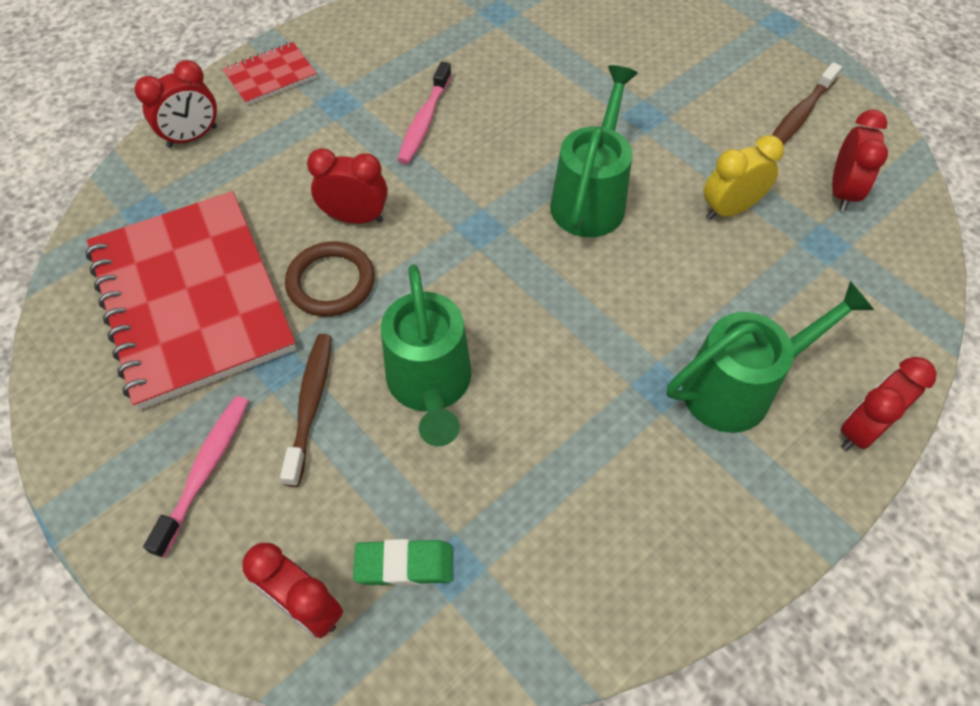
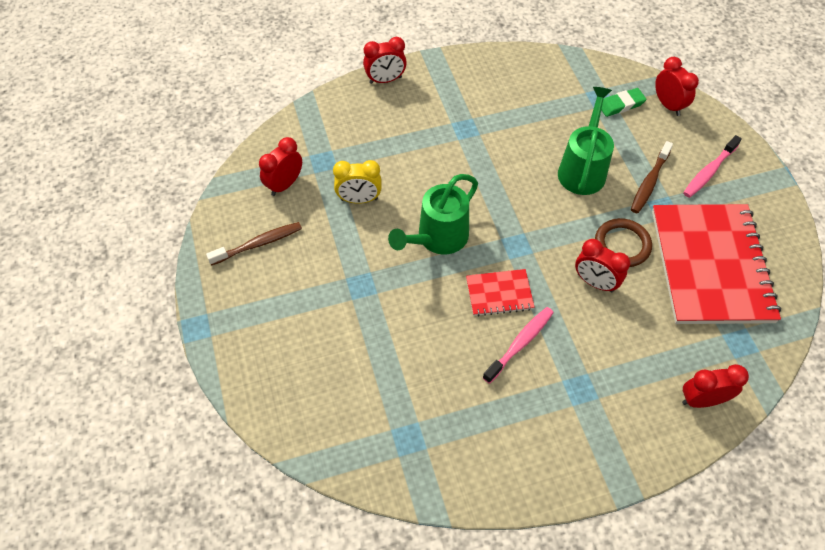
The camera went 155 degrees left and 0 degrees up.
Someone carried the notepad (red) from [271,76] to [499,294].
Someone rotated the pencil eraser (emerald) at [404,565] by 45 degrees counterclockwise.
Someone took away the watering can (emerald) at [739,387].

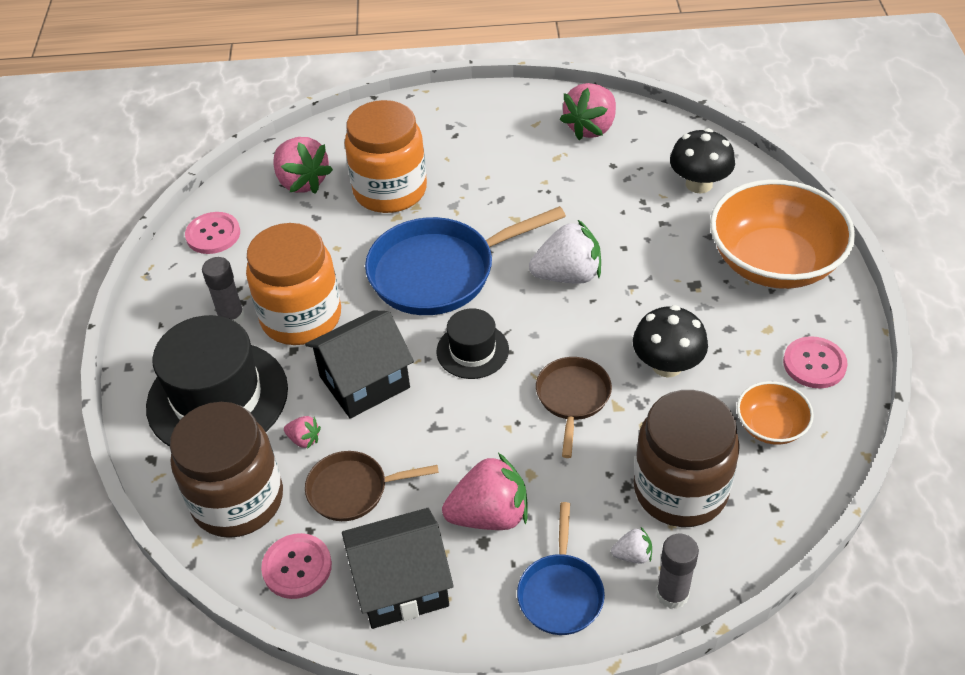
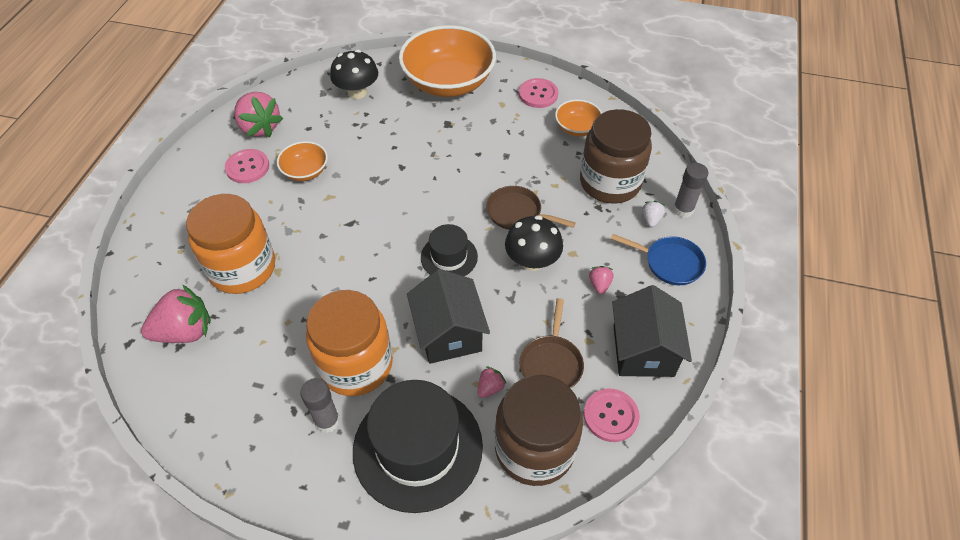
The camera went 75 degrees left and 5 degrees up.
Someone carried the shirt button (pink) from [213,234] to [247,167].
Someone put down the bowl (orange-coloured) at [305,171].
Someone carried the mushroom (jet-black) from [667,365] to [532,261].
Someone scaled the berry (pink) at [489,515] by 0.46.
Someone took away the pan (royal blue) at [440,272].
Someone took away the berry (snow-white) at [568,275].

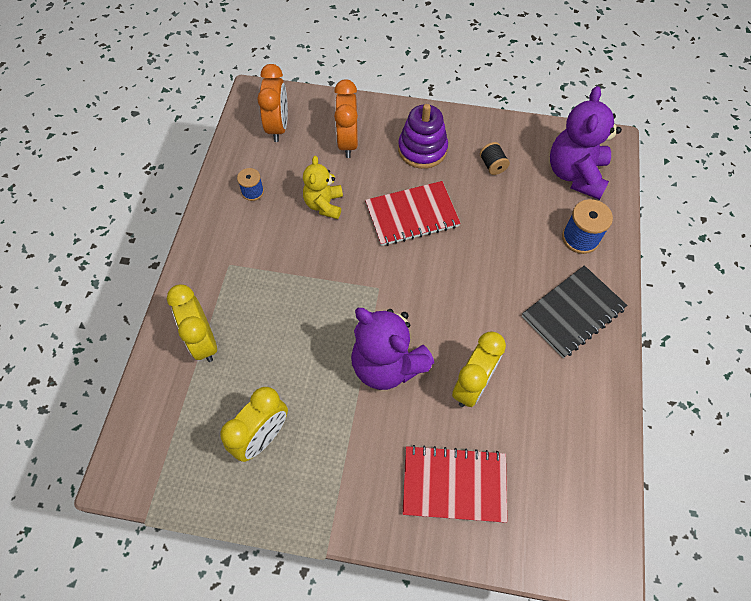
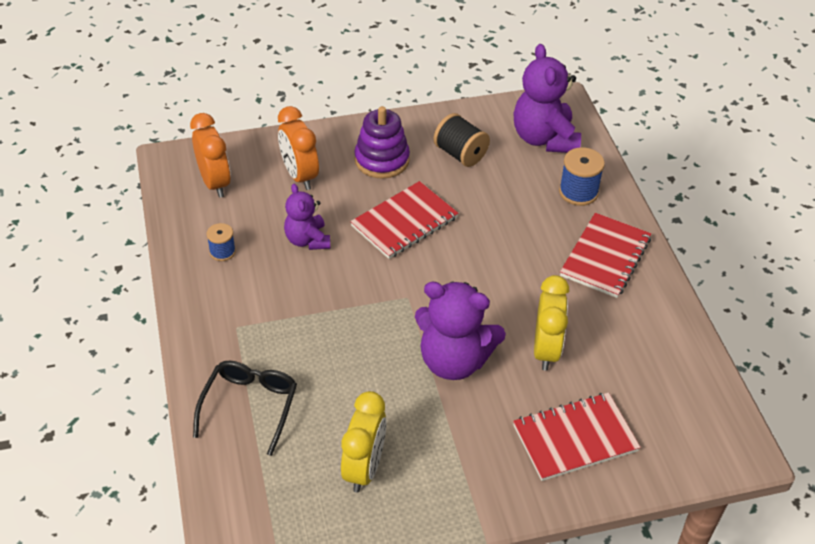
The camera went 25 degrees left and 15 degrees down.
Someone swapped the bedside clock (yellow) at [203,341] for the glasses (jet-black) at [250,406].
Someone repainted the stuffed bear (yellow) at [324,204], which became the stuffed bear (violet) at [307,240].
Someone scaled the bobbin (jet-black) at [492,165] by 1.61.
Someone repainted the notepad (jet-black) at [573,312], which became the notepad (red) at [605,257].

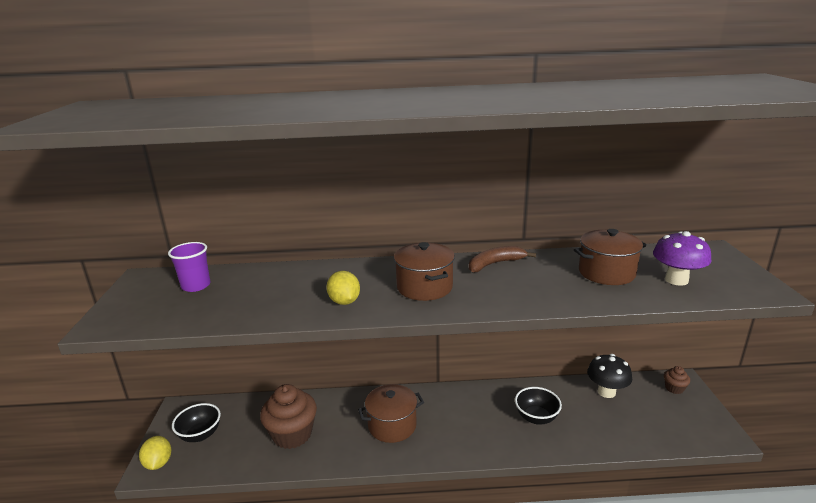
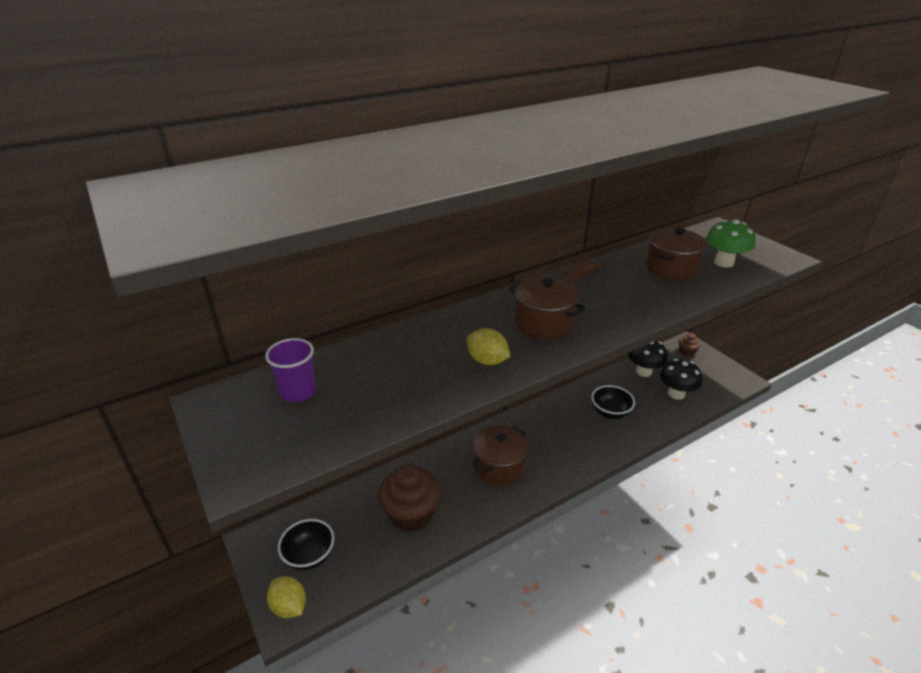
The camera went 30 degrees left and 10 degrees up.
Someone put down the mushroom (jet-black) at [676,394].
Someone repainted the mushroom (violet) at [676,280], which became the mushroom (emerald) at [723,262].

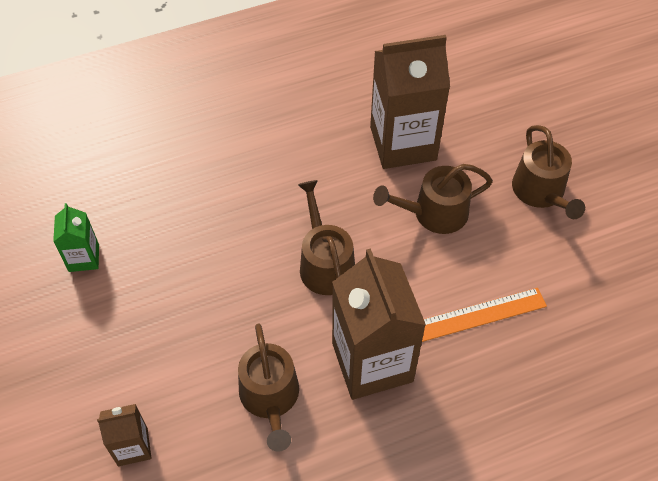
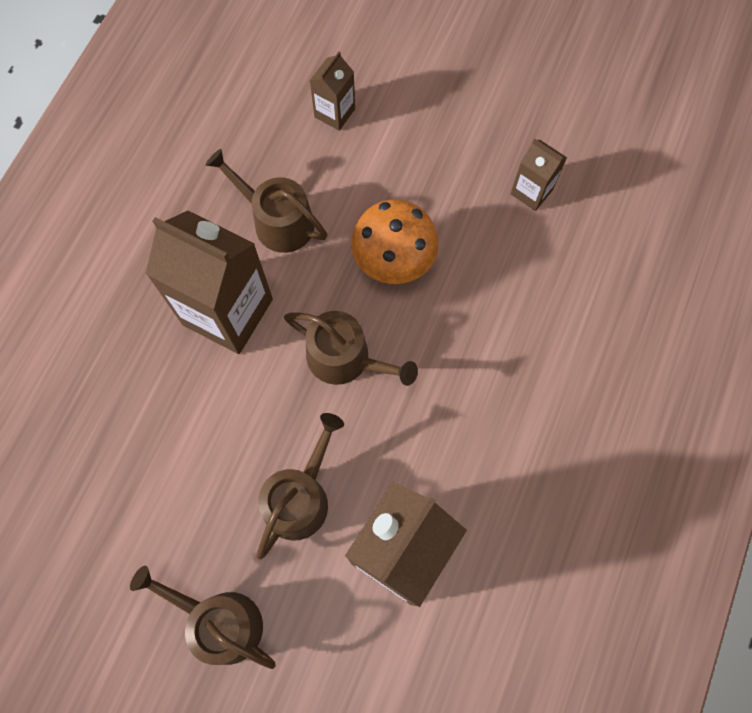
The camera went 135 degrees right and 15 degrees up.
Someone put down the mushroom (orange-coloured) at [393,263].
Someone repainted the juice carton (emerald) at [84,258], which became the juice carton (russet) at [531,192].
Someone took away the measuring stick (orange-coloured) at [477,315].

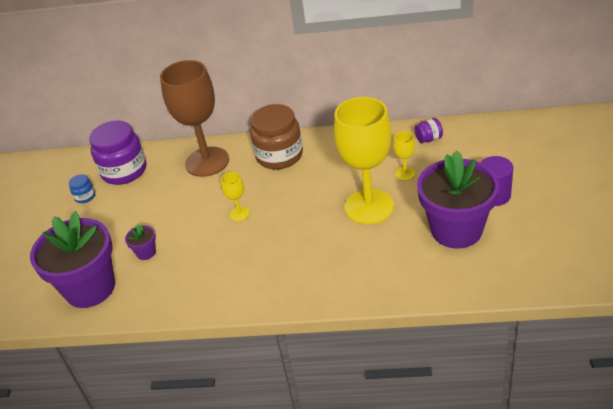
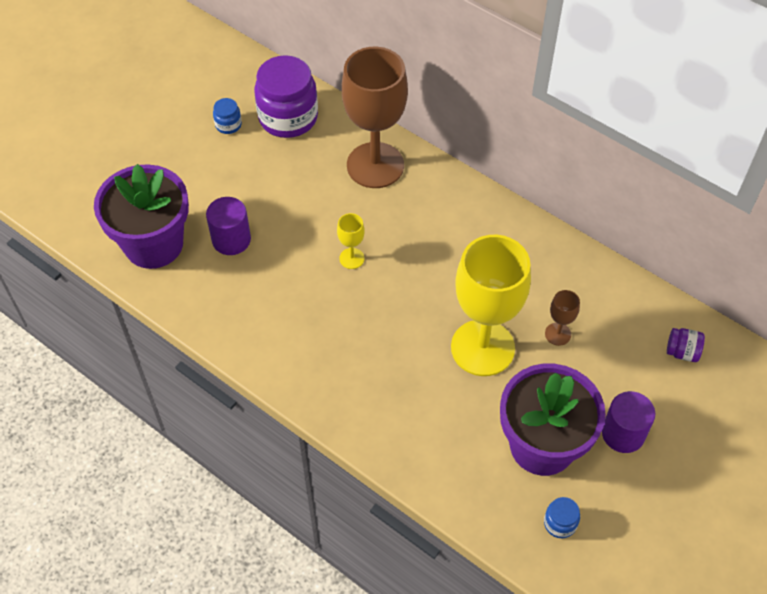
The camera went 30 degrees right and 15 degrees up.
Someone swapped the flower pot (violet) at [146,252] for the cylinder (violet) at [231,239].
Someone put down the jam jar (royal blue) at [560,523].
Someone repainted the goblet (yellow) at [405,174], which became the goblet (russet) at [558,334].
Someone carried the jam jar (violet) from [428,139] to [682,352].
Someone took away the jam jar (russet) at [279,156].

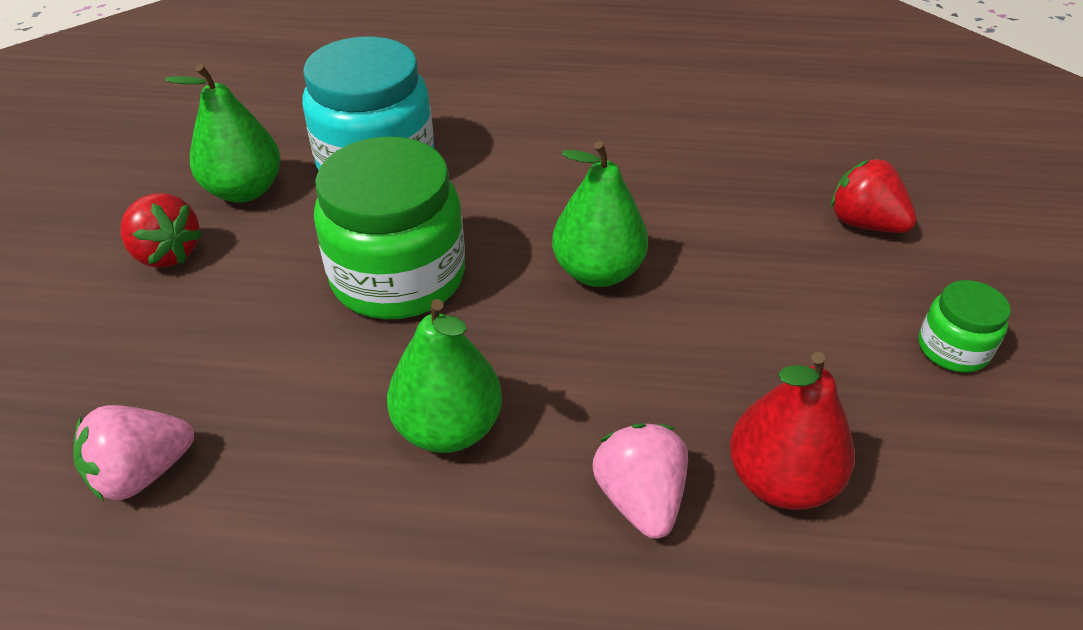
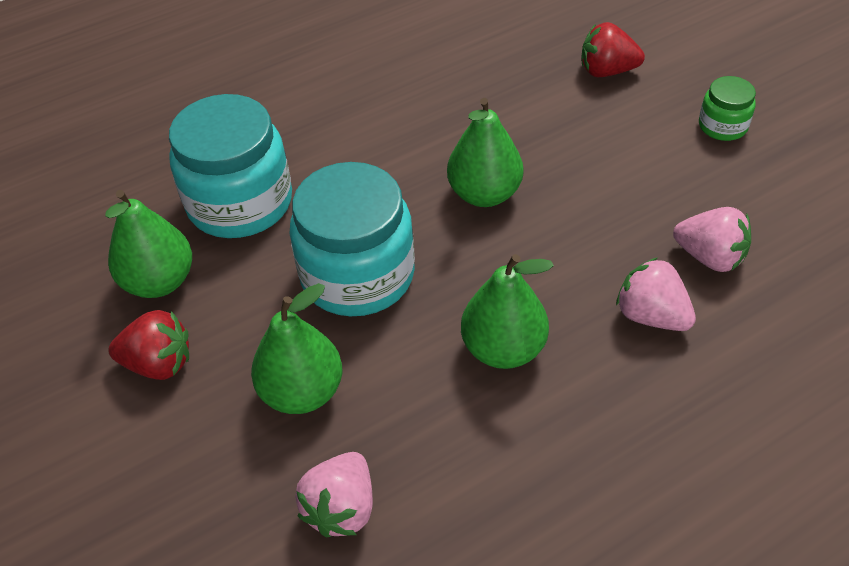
The camera went 35 degrees left and 5 degrees up.
Someone put down the toy pear (emerald) at [302,392].
Someone repainted the jam jar (emerald) at [398,277], which became the jam jar (aqua) at [357,275].
Someone swapped the toy pear (red) at [780,480] for the berry (pink) at [709,257].

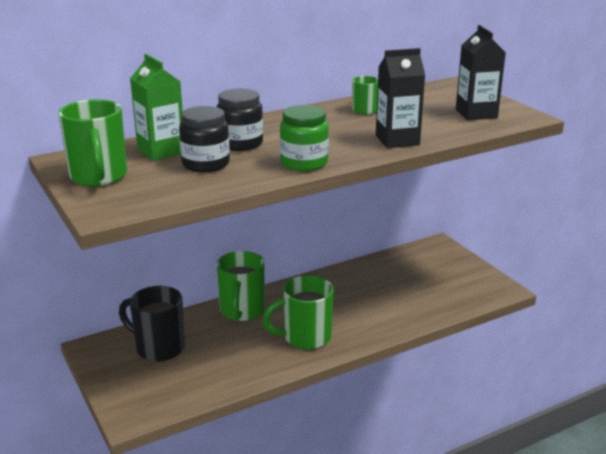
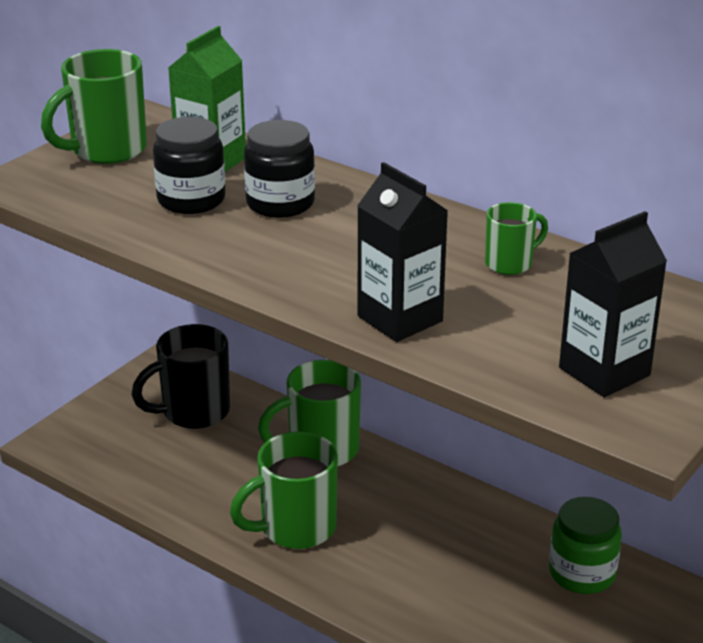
The camera went 65 degrees right and 5 degrees up.
Someone rotated the tea mug (jet-black) at [158,348] by 120 degrees counterclockwise.
Someone rotated the tea mug (emerald) at [305,337] by 75 degrees counterclockwise.
Someone carried the jam jar (emerald) from [304,163] to [582,573].

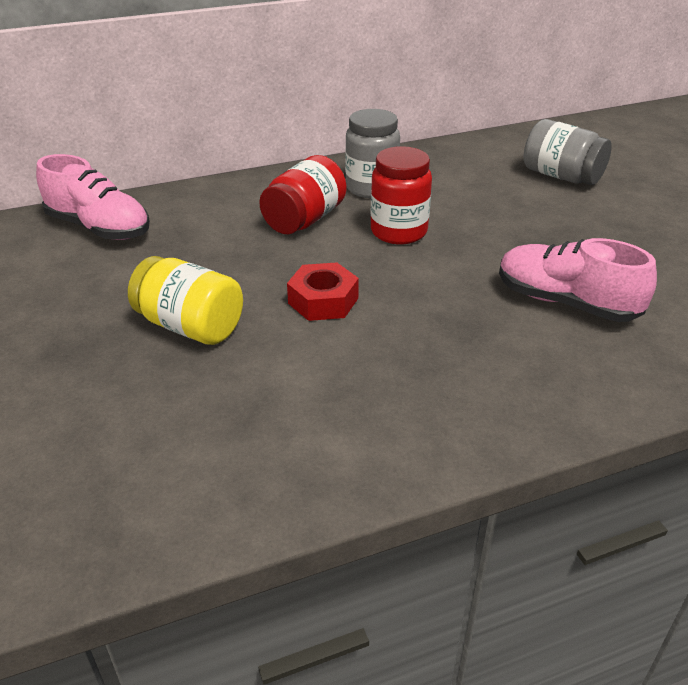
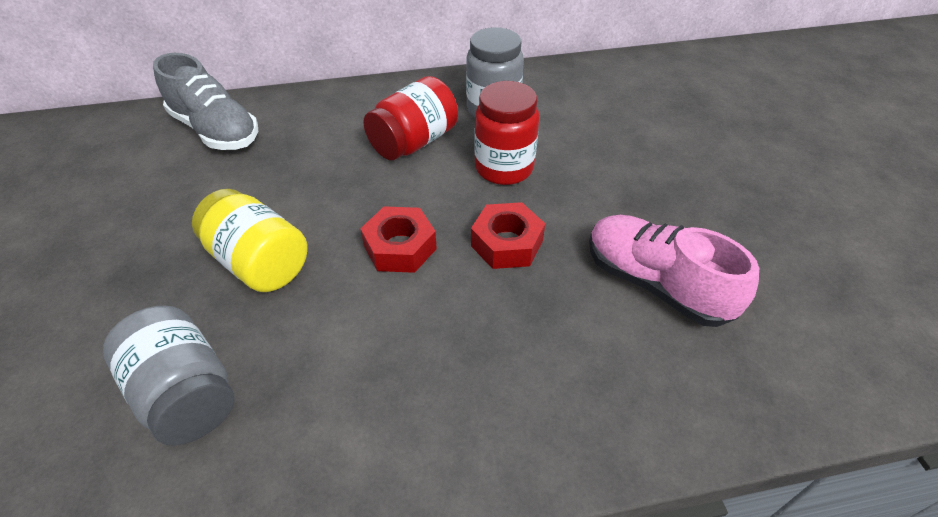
The camera went 10 degrees right and 10 degrees up.
Someone carried the jam jar (grey) from [561,176] to [185,393].
Someone repainted the lace-up shoe (pink) at [99,228], which became the lace-up shoe (grey) at [216,130].
Someone put down the hexagon nut (red) at [506,243].

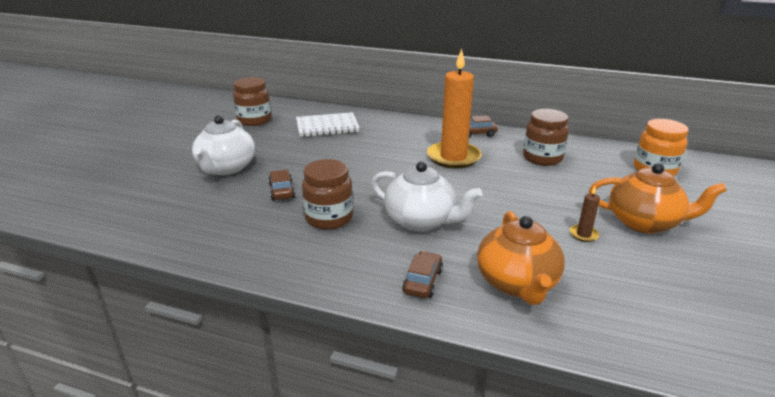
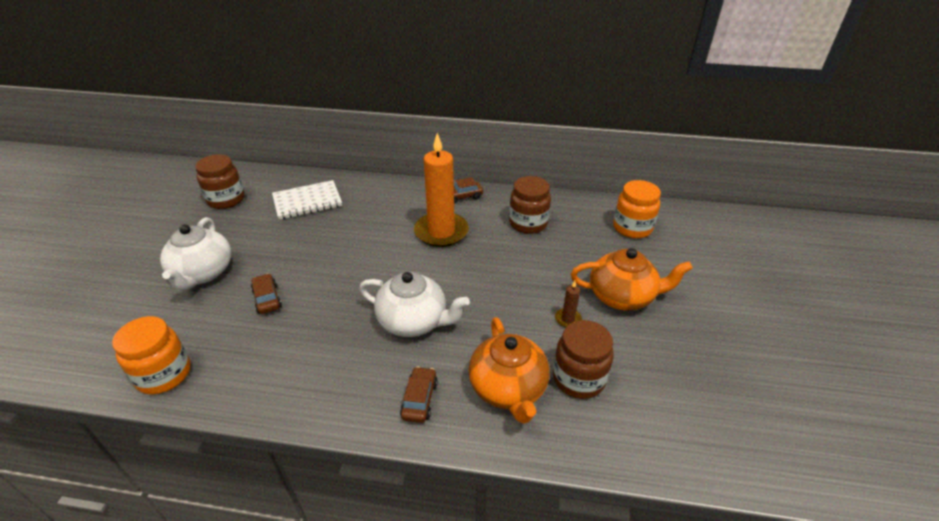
The camera went 10 degrees left and 10 degrees up.
Someone put down the jam jar (orange-coloured) at [164,374].
Someone carried the jam jar (russet) from [329,218] to [578,378].

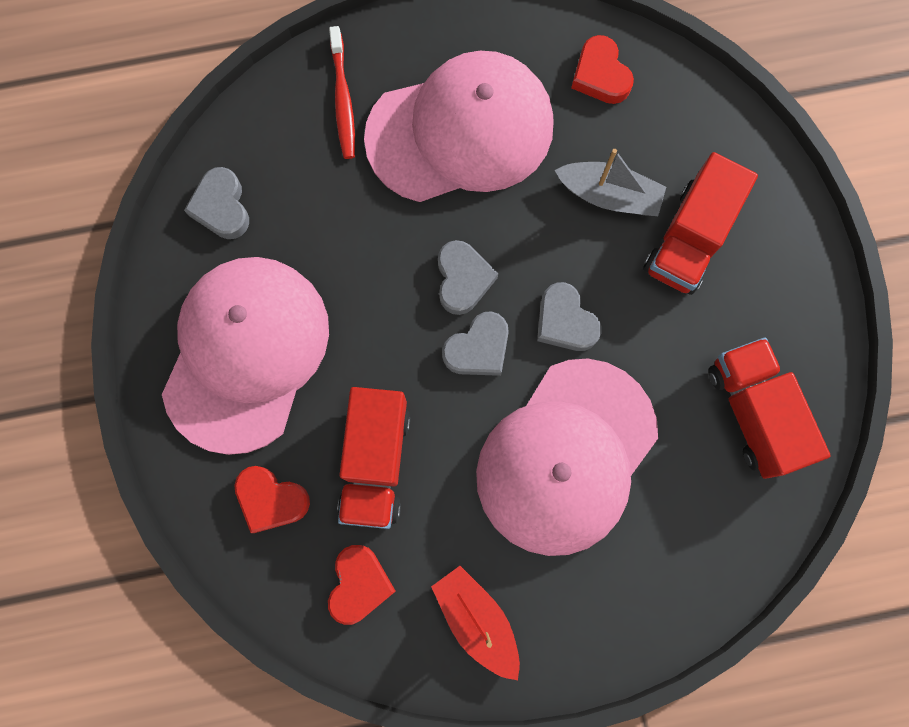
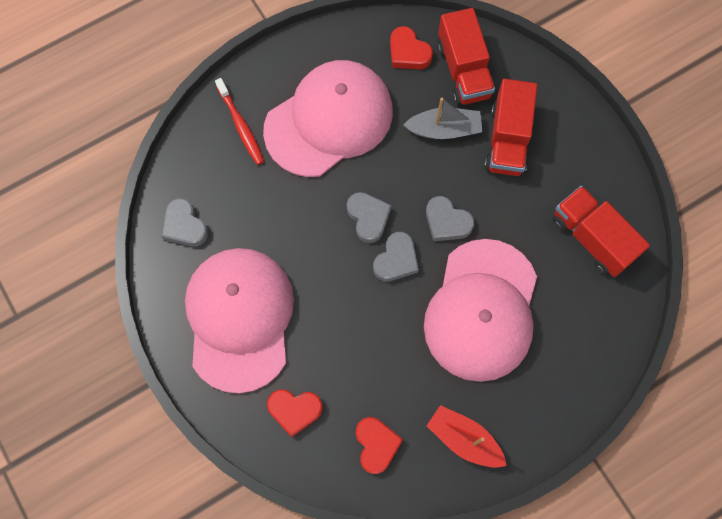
The camera went 20 degrees left and 5 degrees down.
Someone carried the lorry (red) from [375,462] to [463,70].

